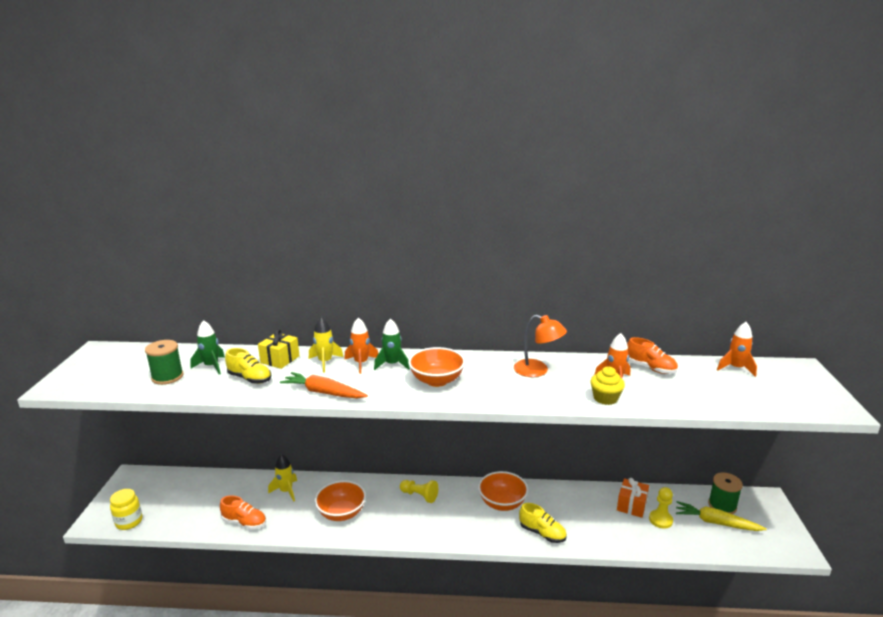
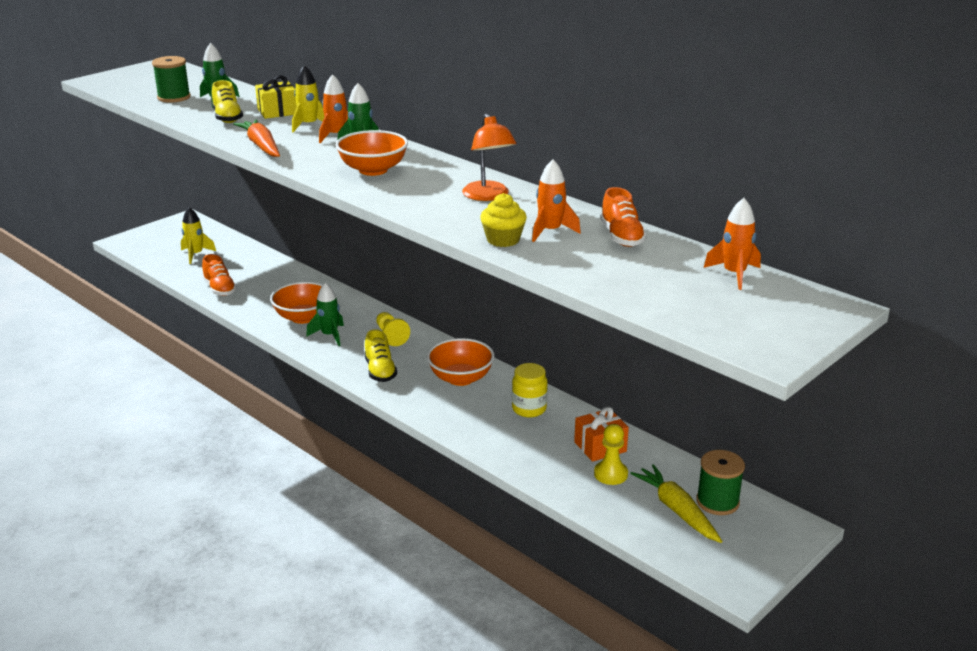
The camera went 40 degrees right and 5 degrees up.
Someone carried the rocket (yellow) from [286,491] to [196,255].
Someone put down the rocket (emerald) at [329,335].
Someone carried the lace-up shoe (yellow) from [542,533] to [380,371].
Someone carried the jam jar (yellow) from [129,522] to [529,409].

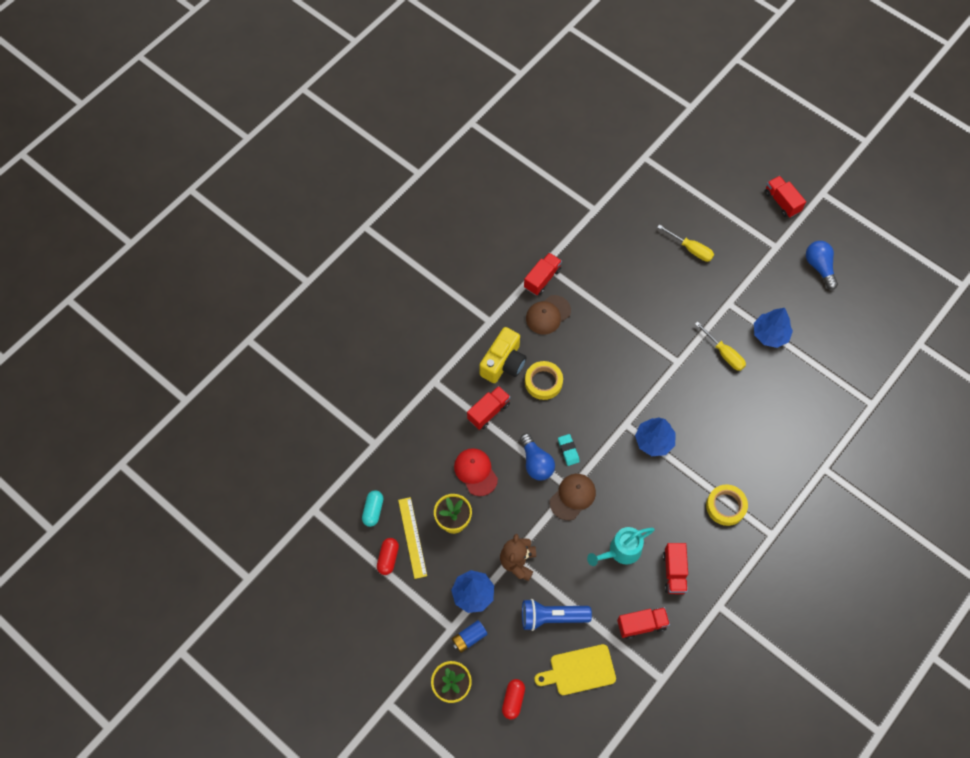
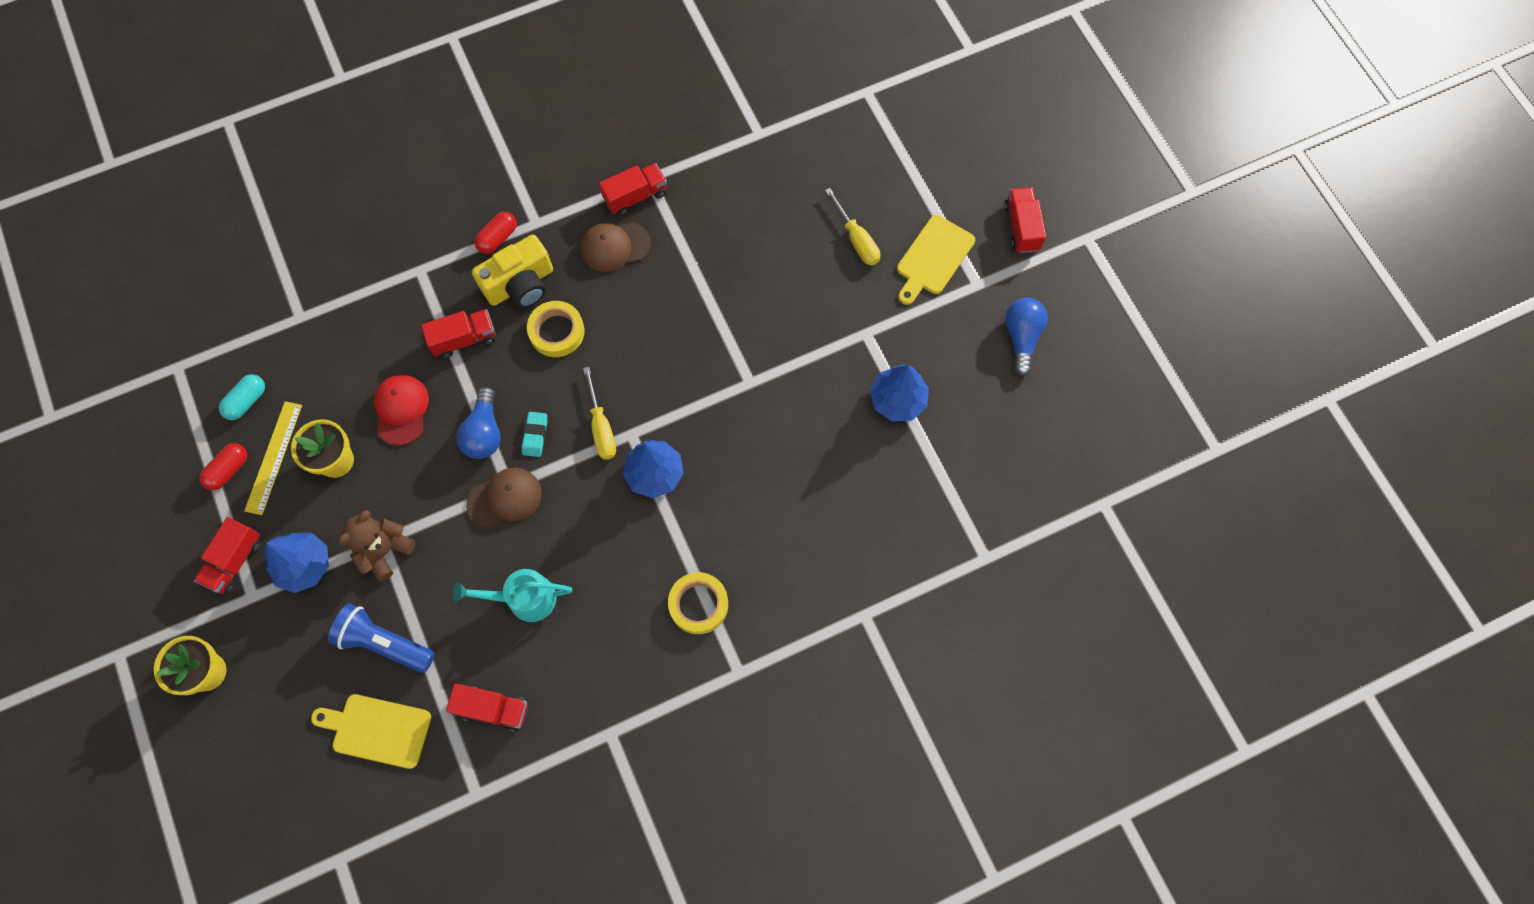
The camera went 25 degrees right and 5 degrees up.
Someone carried the lorry (red) from [674,572] to [235,561].
Someone carried the pill shape (red) from [513,700] to [498,238].
Someone carried the screwdriver (yellow) from [724,354] to [601,427].
Someone put down the bread board (yellow) at [933,258].
Someone took away the battery (royal blue) at [469,638].

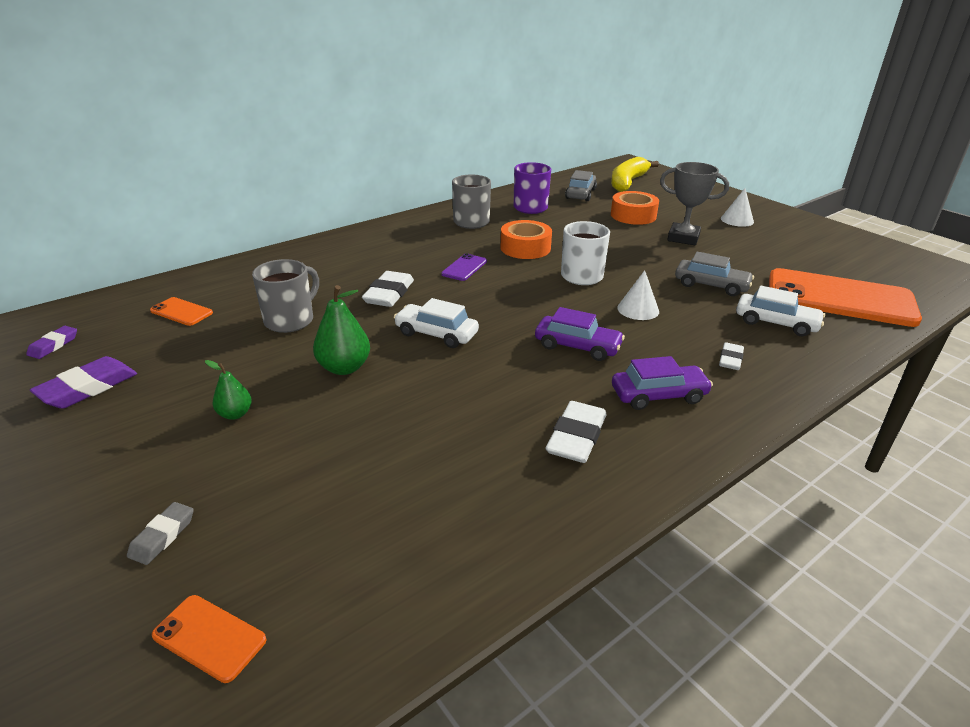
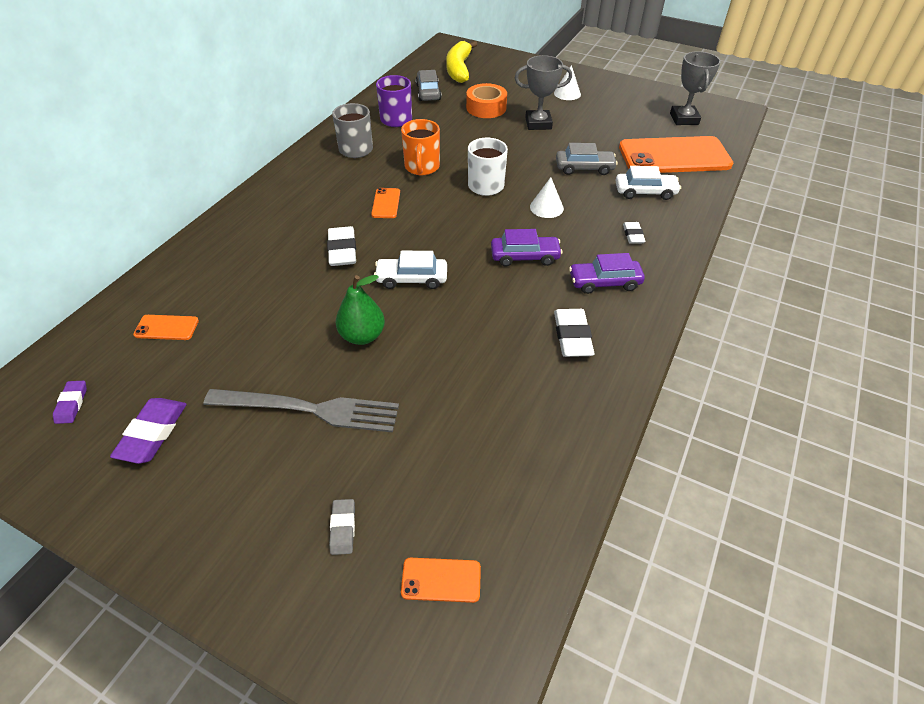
The camera went 25 degrees left and 15 degrees up.
Someone swapped the toy pear (emerald) at [235,414] for the fork (grey) at [308,409].
Someone repainted the smartphone (violet) at [464,268], which became the smartphone (orange-coloured) at [386,203].
Someone swapped the roll of tape (orange-coloured) at [525,248] for the tea mug (orange-coloured) at [422,167].
Someone rotated the car (violet) at [658,395] by 150 degrees counterclockwise.
Someone put down the prize cup (grey) at [684,119].
Someone took away the tea mug (grey) at [290,320].

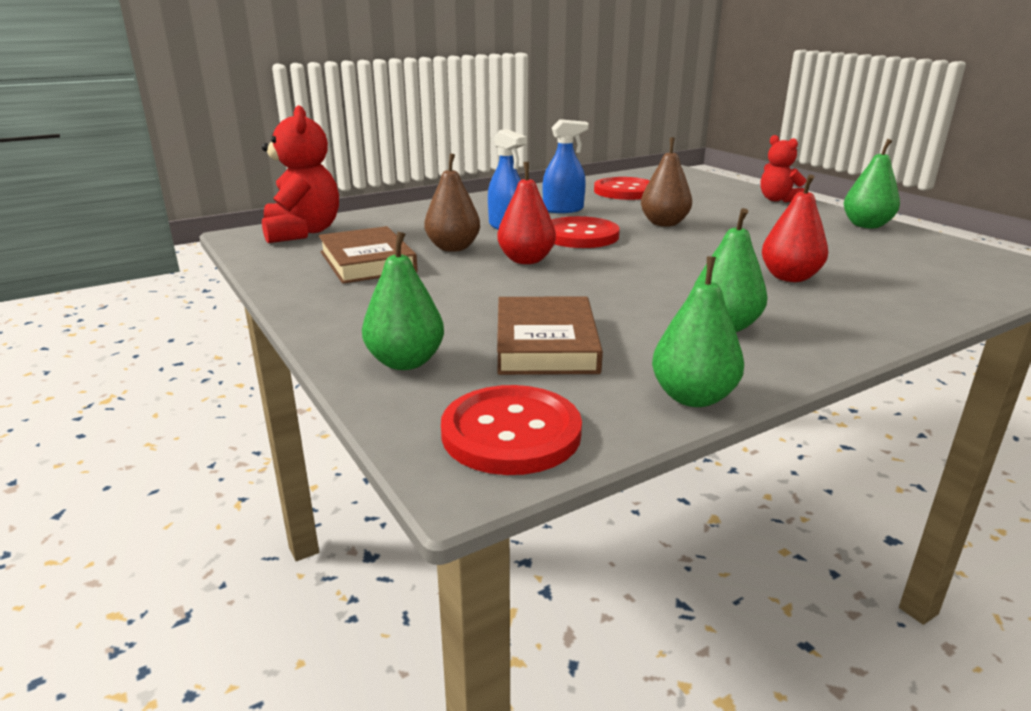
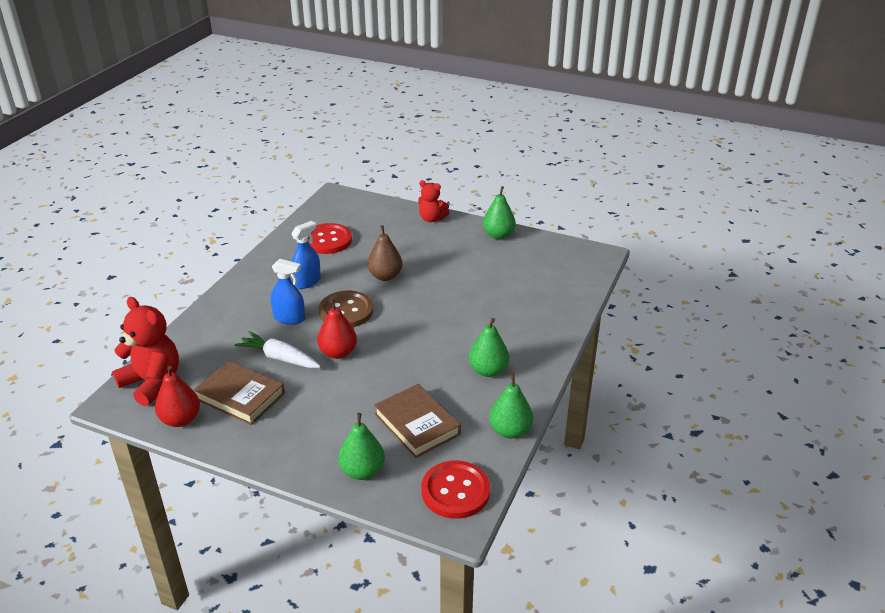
The camera went 35 degrees left and 10 degrees up.
Someone carried the toy pear (red) from [789,277] to [180,419].
Someone swapped the toy pear (russet) at [453,248] for the toy carrot (snow-white) at [279,358].
Someone repainted the shirt button (red) at [580,235], which became the shirt button (russet) at [346,311].

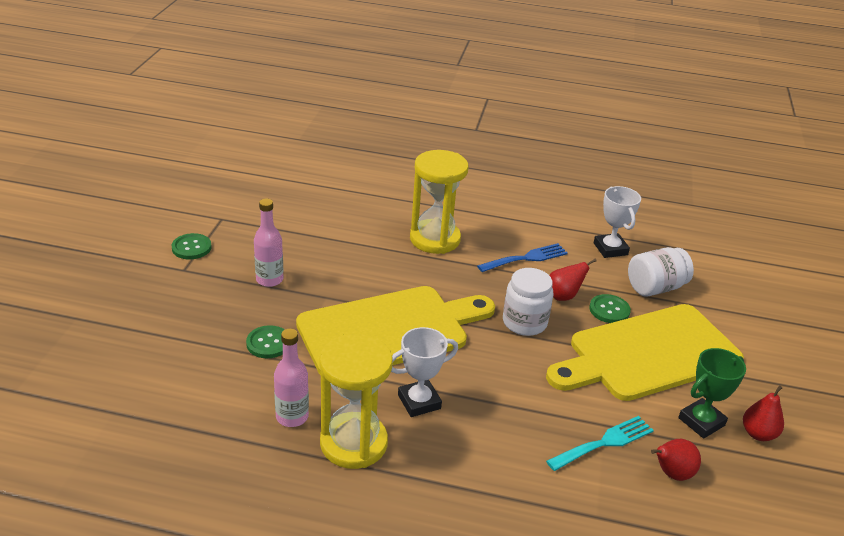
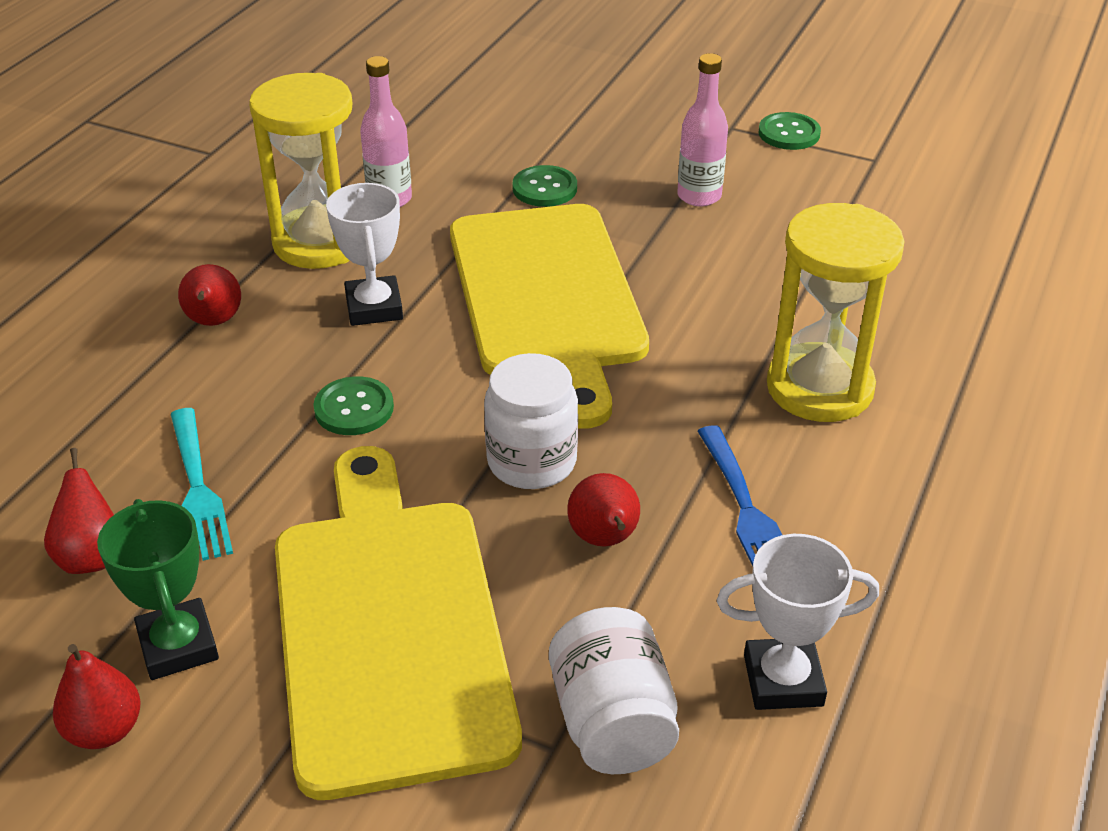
The camera went 105 degrees right and 5 degrees up.
Someone put down the toy pear (red) at [214,322].
Someone carried the shirt button (emerald) from [609,310] to [354,408].

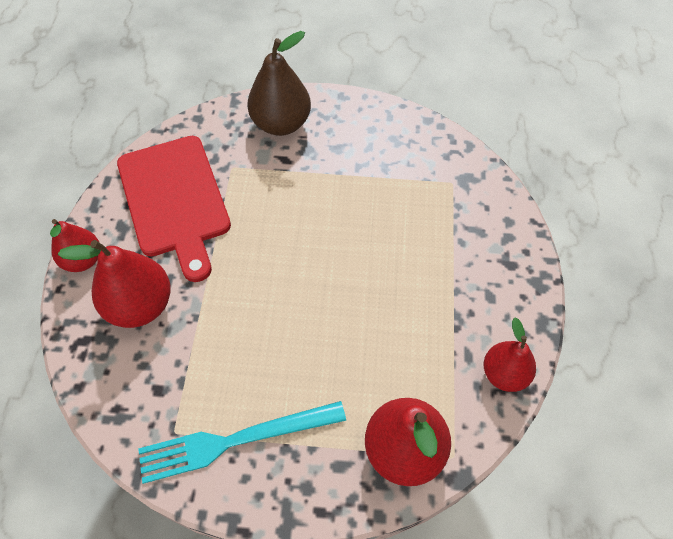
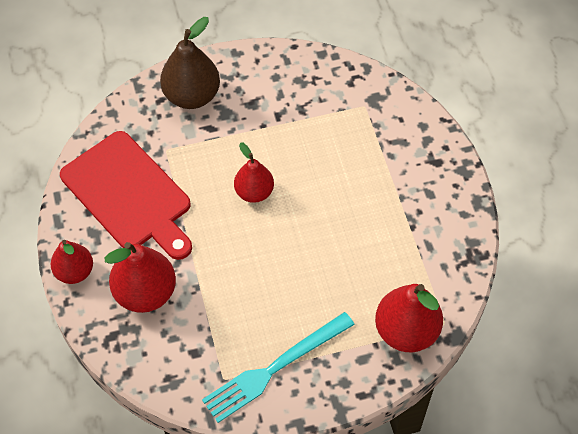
The camera went 20 degrees left and 0 degrees up.
Someone carried the toy pear (red) from [504,374] to [254,192].

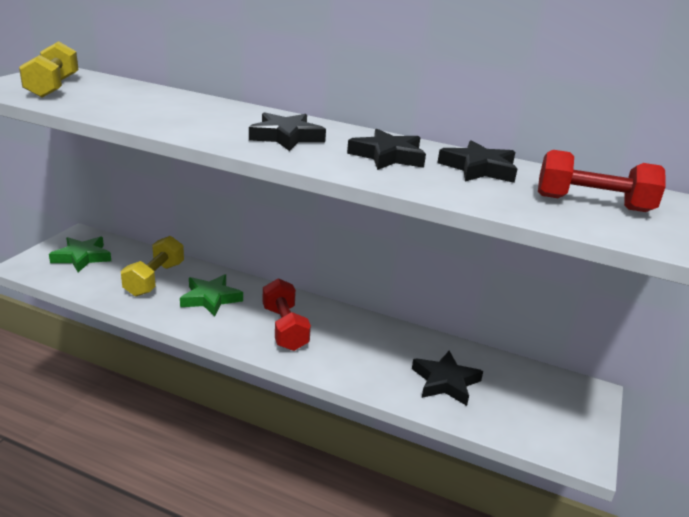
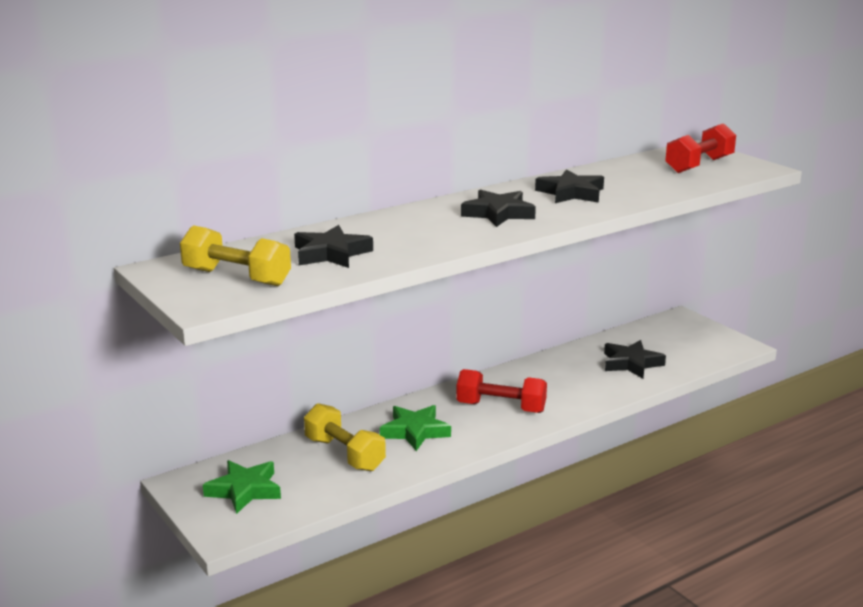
The camera went 55 degrees left and 5 degrees down.
Someone carried the star (jet-black) from [479,169] to [331,253].

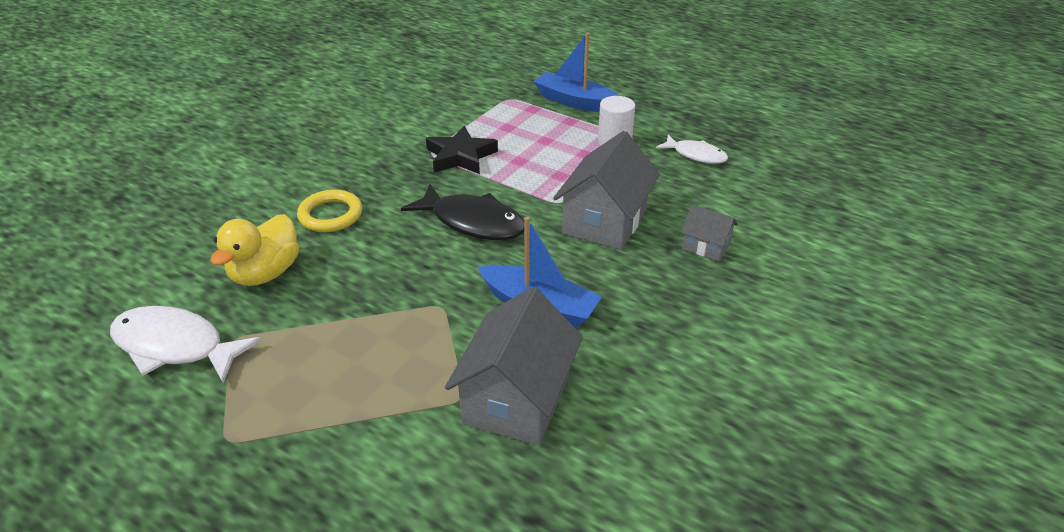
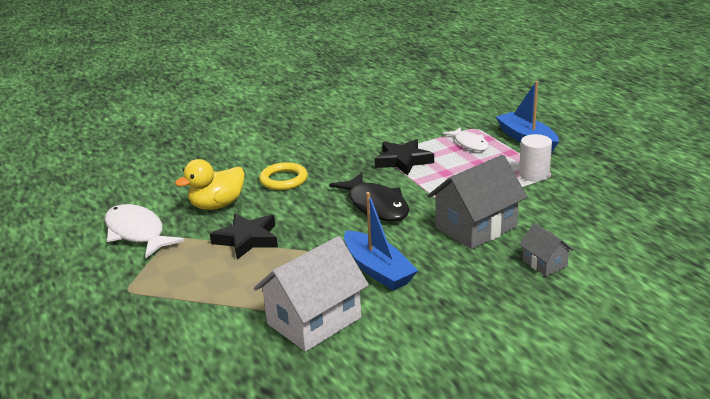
The camera went 30 degrees right and 10 degrees down.
Someone put down the star (jet-black) at [247,239].
Someone repainted the toy house (grey) at [516,399], which became the toy house (snow-white) at [314,320].
Someone carried the toy fish (snow-white) from [696,155] to [469,144].

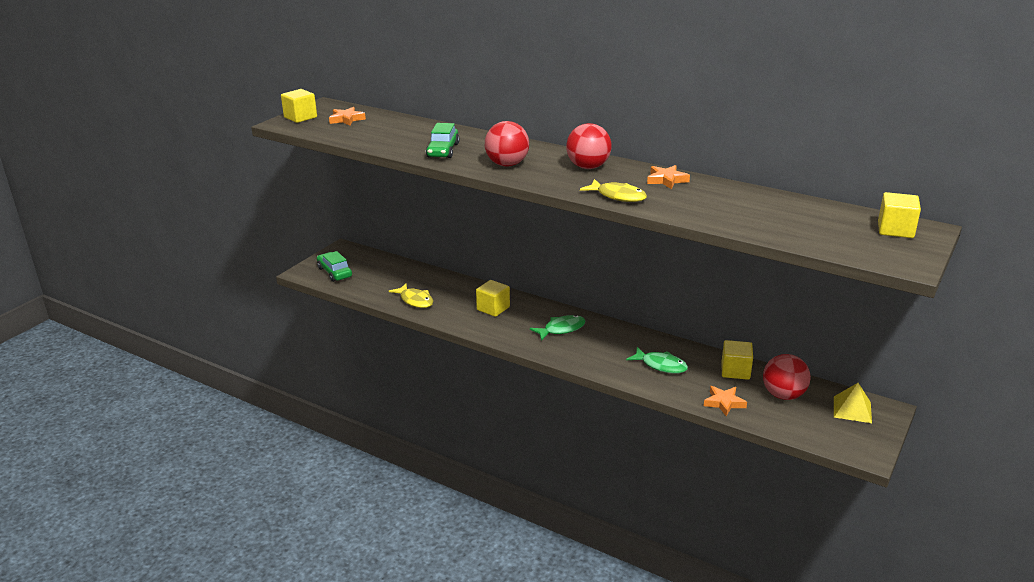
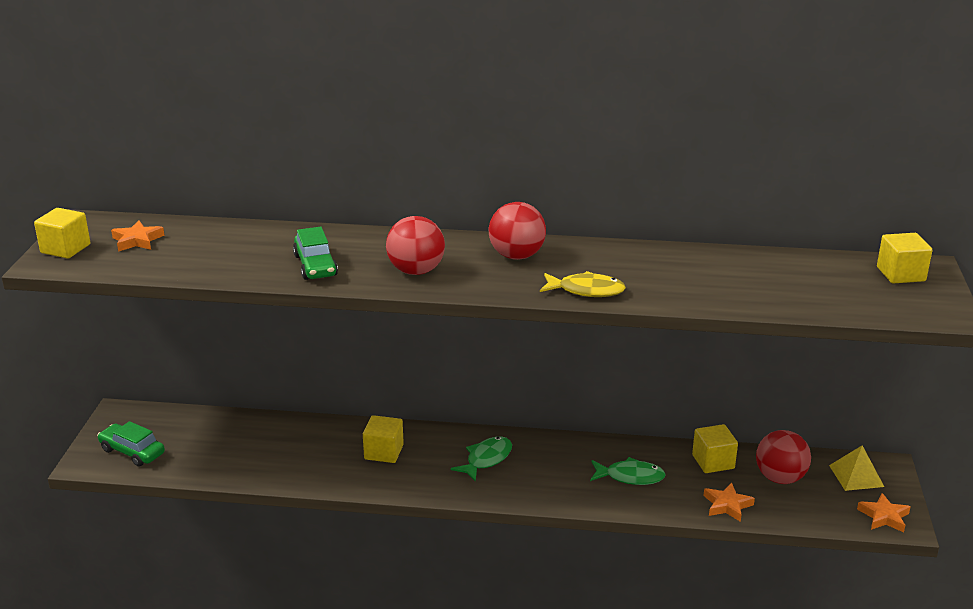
The camera went 25 degrees left and 0 degrees up.
Someone carried the star (orange-coloured) from [666,180] to [884,516].
Someone took away the toy fish (yellow) at [415,300].

